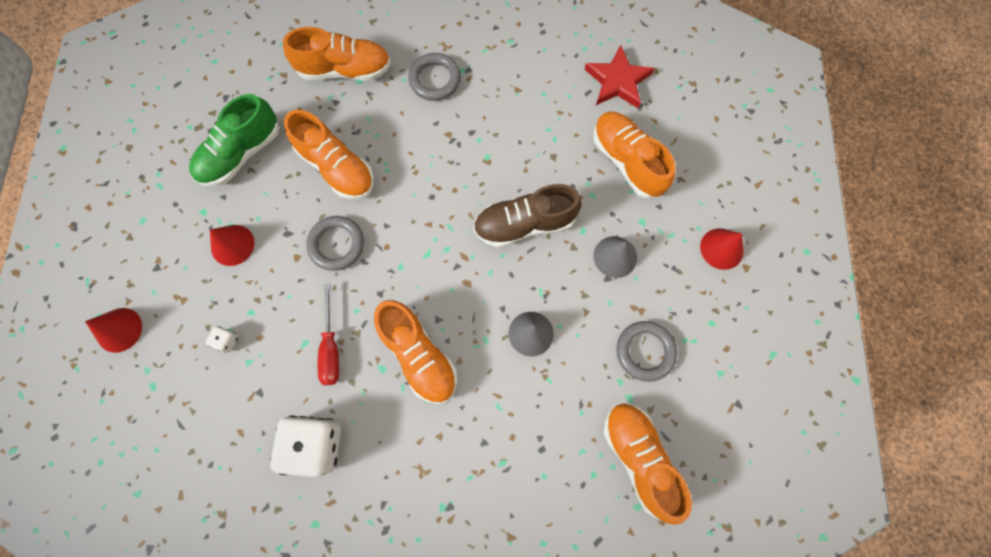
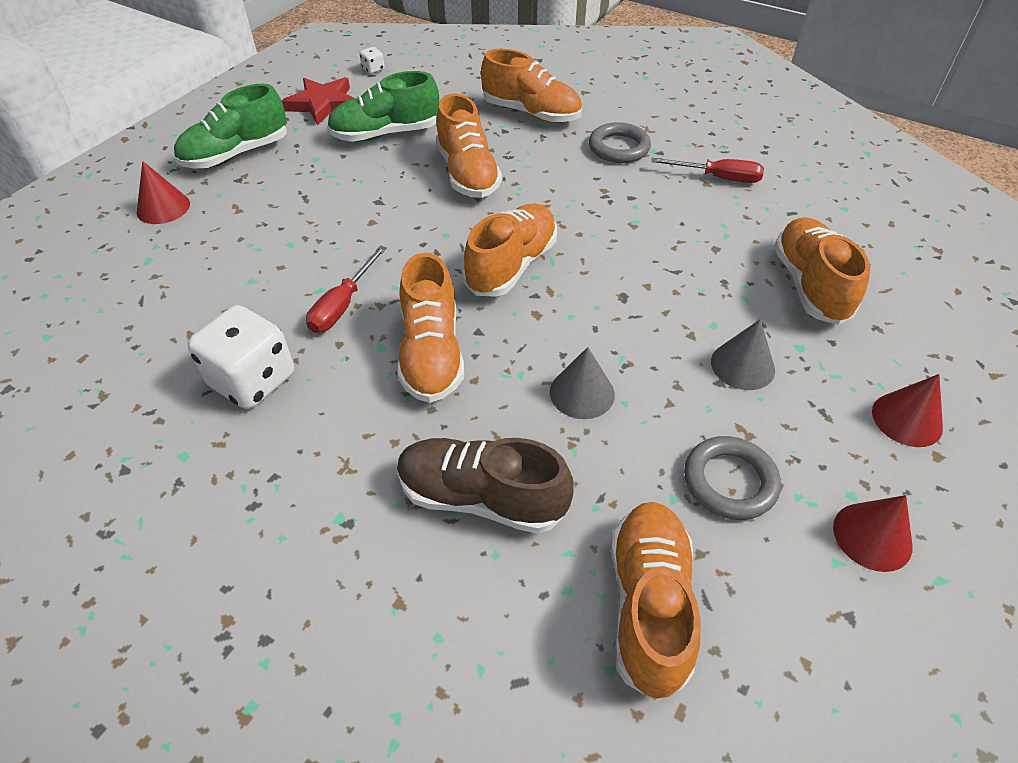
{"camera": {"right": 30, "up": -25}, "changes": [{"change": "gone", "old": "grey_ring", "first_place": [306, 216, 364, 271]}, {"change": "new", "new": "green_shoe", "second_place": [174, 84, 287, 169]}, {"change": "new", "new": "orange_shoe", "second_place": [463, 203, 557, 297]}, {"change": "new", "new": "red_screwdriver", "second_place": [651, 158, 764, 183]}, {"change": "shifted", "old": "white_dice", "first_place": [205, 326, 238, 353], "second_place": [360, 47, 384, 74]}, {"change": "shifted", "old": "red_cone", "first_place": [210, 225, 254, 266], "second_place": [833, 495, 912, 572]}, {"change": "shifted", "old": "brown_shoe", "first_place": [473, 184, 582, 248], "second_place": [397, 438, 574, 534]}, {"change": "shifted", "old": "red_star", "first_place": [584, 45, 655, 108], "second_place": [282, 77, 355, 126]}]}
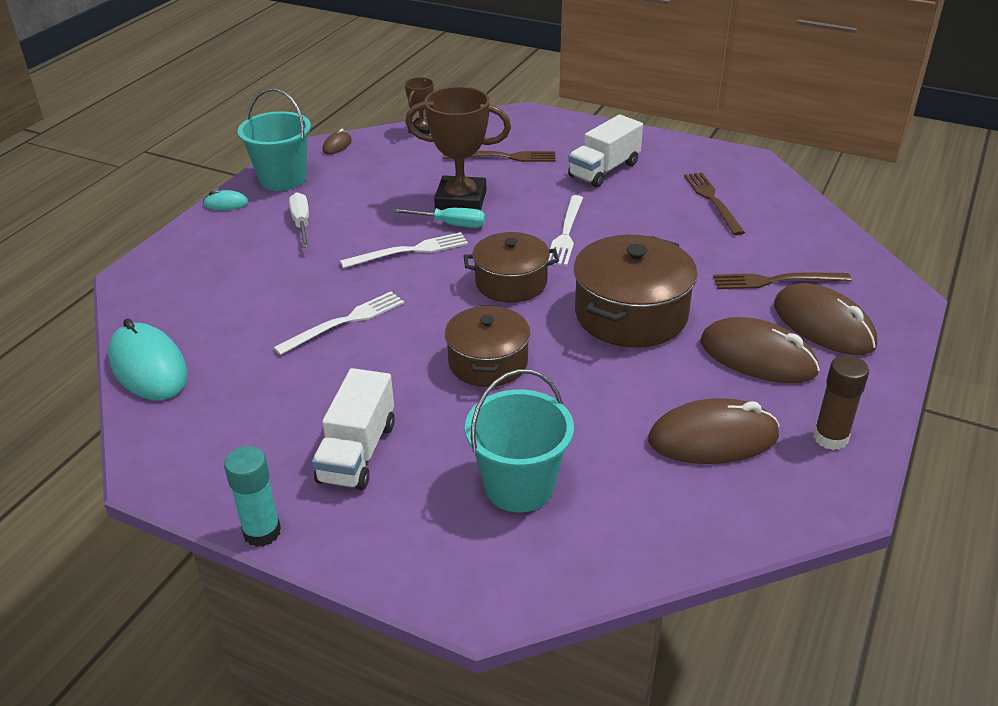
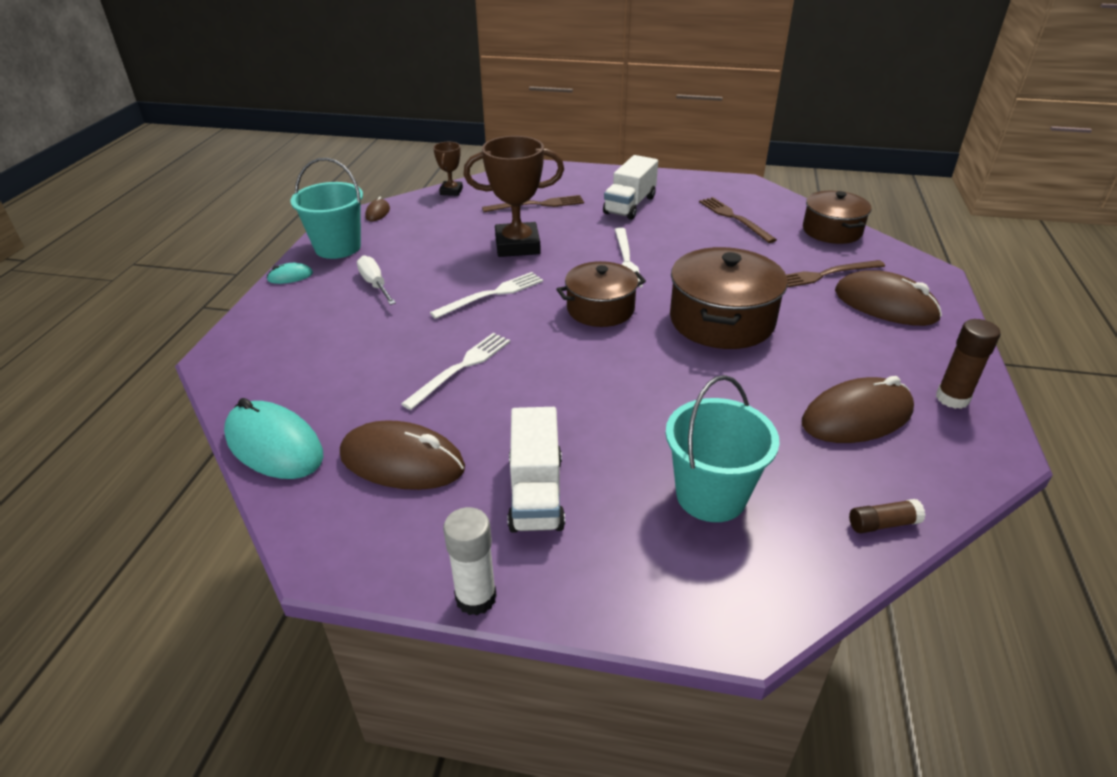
{"camera": {"right": -15, "up": 0}, "changes": [{"change": "gone", "old": "turquoise_screwdriver", "first_place": [391, 208, 486, 228]}, {"change": "new", "new": "brown_glue_stick", "second_place": [849, 499, 925, 533]}, {"change": "shifted", "old": "brown_pot", "first_place": [445, 305, 530, 387], "second_place": [803, 191, 871, 244]}, {"change": "shifted", "old": "brown_mouse", "first_place": [700, 317, 820, 383], "second_place": [340, 420, 465, 490]}, {"change": "repainted", "old": "turquoise_glue_stick", "new": "white_glue_stick", "first_place": [224, 446, 281, 547], "second_place": [443, 507, 497, 615]}]}
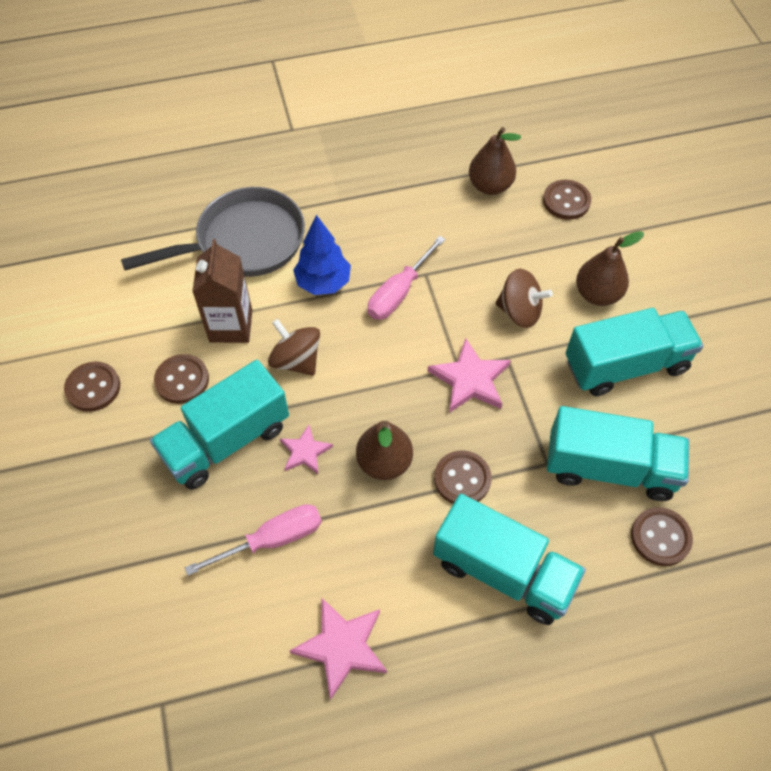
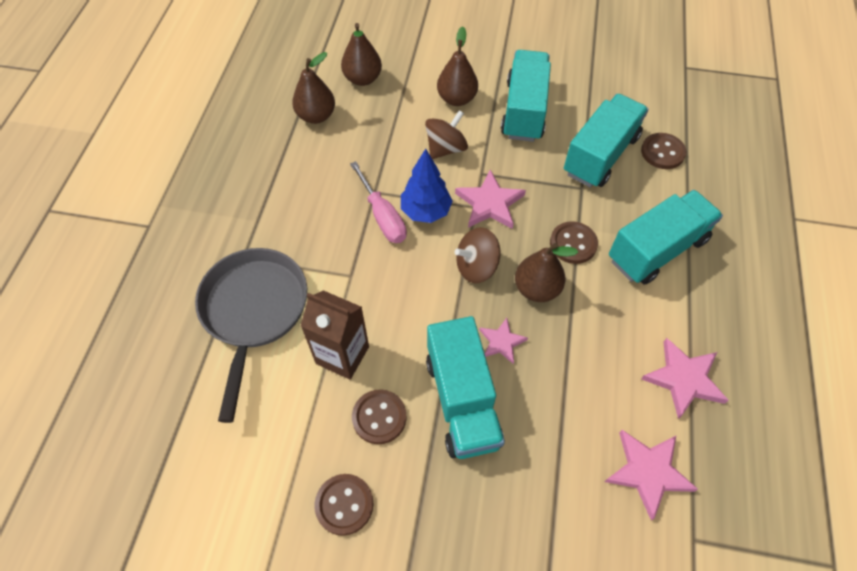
{"camera": {"right": -65, "up": 0}, "changes": [{"change": "gone", "old": "pink_screwdriver", "first_place": [185, 504, 322, 576]}, {"change": "new", "new": "pink_star", "second_place": [604, 430, 698, 520]}, {"change": "shifted", "old": "brown_spinning_top", "first_place": [268, 319, 320, 376], "second_place": [455, 227, 500, 283]}, {"change": "shifted", "old": "blue_tree", "first_place": [293, 215, 351, 295], "second_place": [401, 149, 453, 223]}, {"change": "swapped", "old": "brown_button", "new": "brown_pear", "first_place": [543, 180, 591, 220], "second_place": [341, 23, 382, 86]}]}
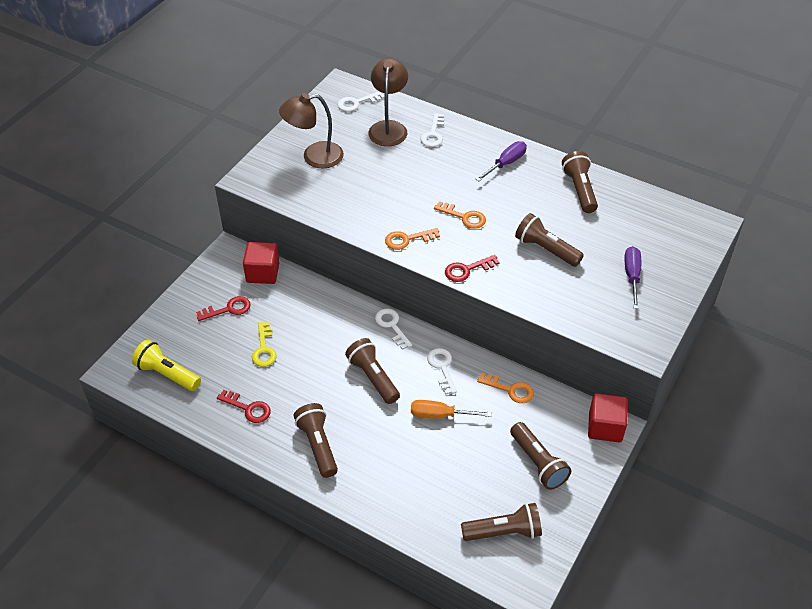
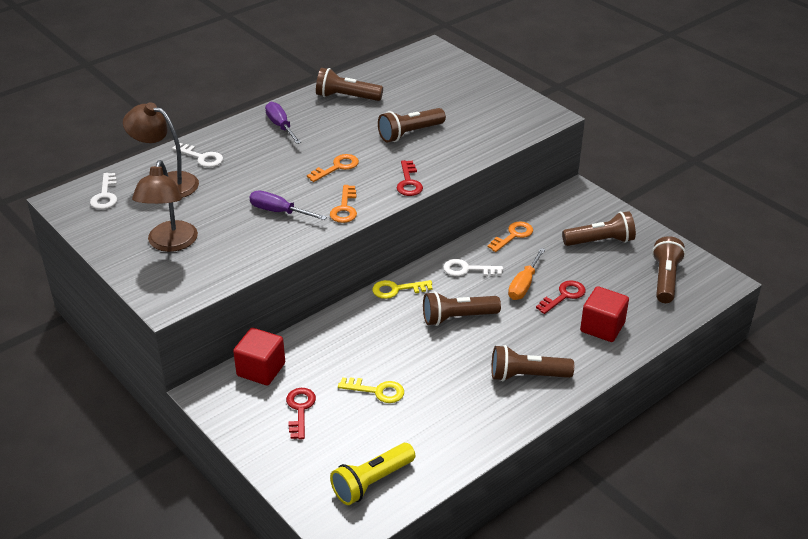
{"camera": {"right": -70, "up": -10}, "changes": [{"change": "shifted", "old": "red_key", "first_place": [217, 390, 271, 423], "second_place": [536, 280, 586, 314]}, {"change": "shifted", "old": "red_cube", "first_place": [588, 393, 628, 442], "second_place": [580, 286, 629, 342]}, {"change": "shifted", "old": "purple_screwdriver", "first_place": [625, 246, 641, 309], "second_place": [250, 190, 327, 220]}, {"change": "repainted", "old": "white_key", "new": "yellow_key", "first_place": [375, 309, 412, 350], "second_place": [372, 280, 433, 299]}]}
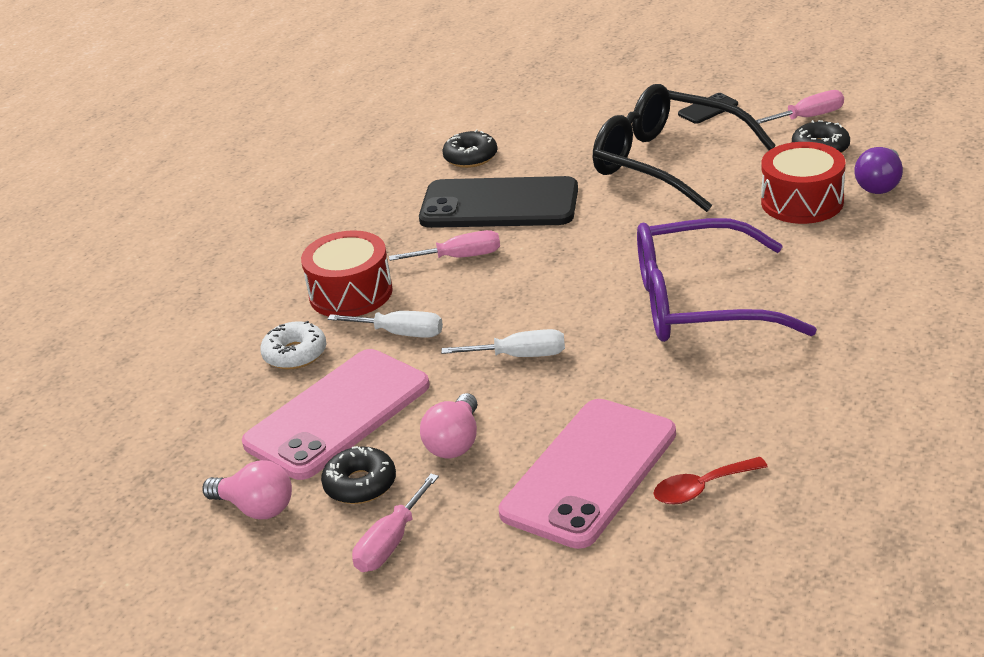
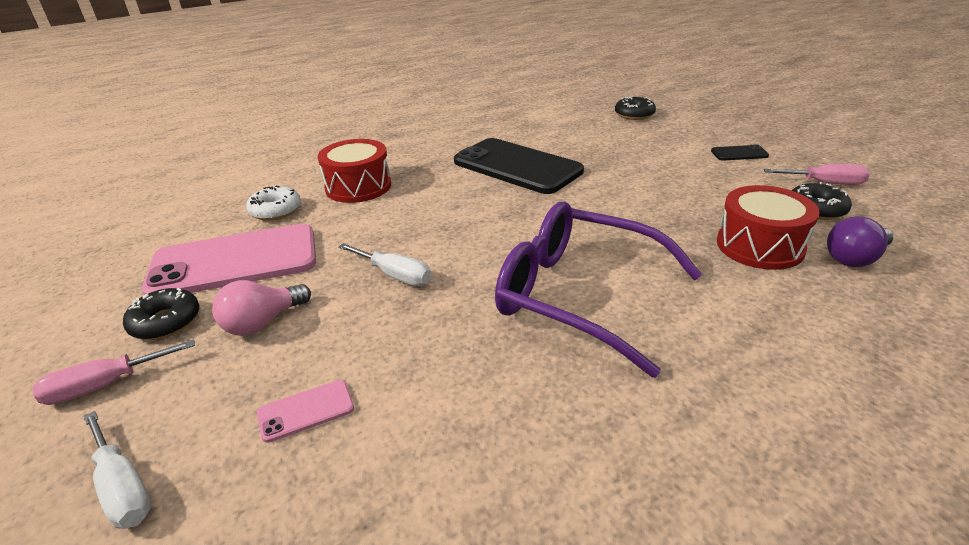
{"camera": {"right": 30, "up": 0}, "changes": [{"change": "gone", "old": "pink_light_bulb", "first_place": [202, 460, 292, 519]}, {"change": "gone", "old": "pink_screwdriver", "first_place": [389, 230, 500, 261]}, {"change": "gone", "old": "black_glasses", "first_place": [593, 84, 776, 212]}, {"change": "gone", "old": "red_spoon", "first_place": [654, 457, 768, 504]}, {"change": "shifted", "old": "white_screwdriver", "first_place": [328, 311, 443, 338], "second_place": [83, 411, 151, 529]}, {"change": "shifted", "old": "black_donut", "first_place": [442, 130, 497, 168], "second_place": [615, 96, 656, 120]}, {"change": "scaled", "old": "pink_phone", "first_place": [499, 399, 676, 549], "second_place": [257, 380, 354, 443], "factor": 0.41}]}
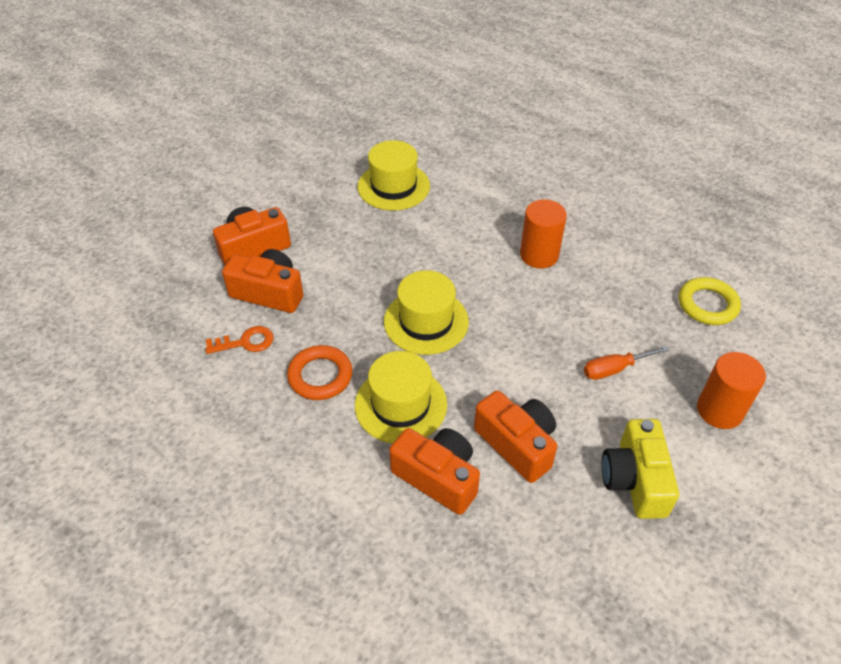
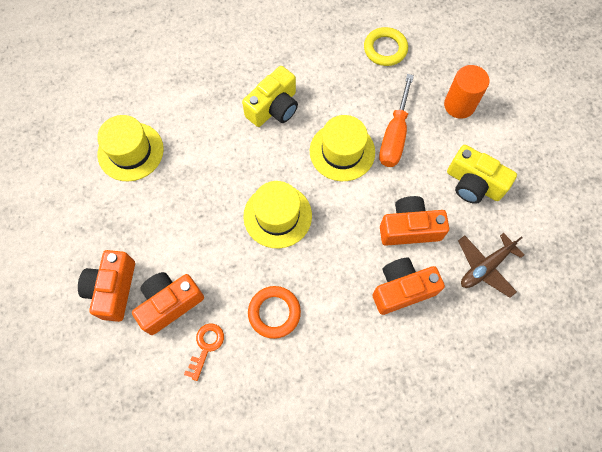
{"camera": {"right": -55, "up": 20}, "changes": [{"change": "new", "new": "brown_plane", "second_place": [458, 233, 524, 298]}, {"change": "shifted", "old": "yellow_hat", "first_place": [355, 351, 447, 444], "second_place": [310, 115, 375, 181]}, {"change": "swapped", "old": "orange_cylinder", "new": "yellow_camera", "first_place": [520, 199, 567, 268], "second_place": [242, 66, 298, 127]}, {"change": "scaled", "old": "orange_screwdriver", "first_place": [584, 346, 669, 380], "second_place": [379, 74, 414, 167], "factor": 1.58}]}
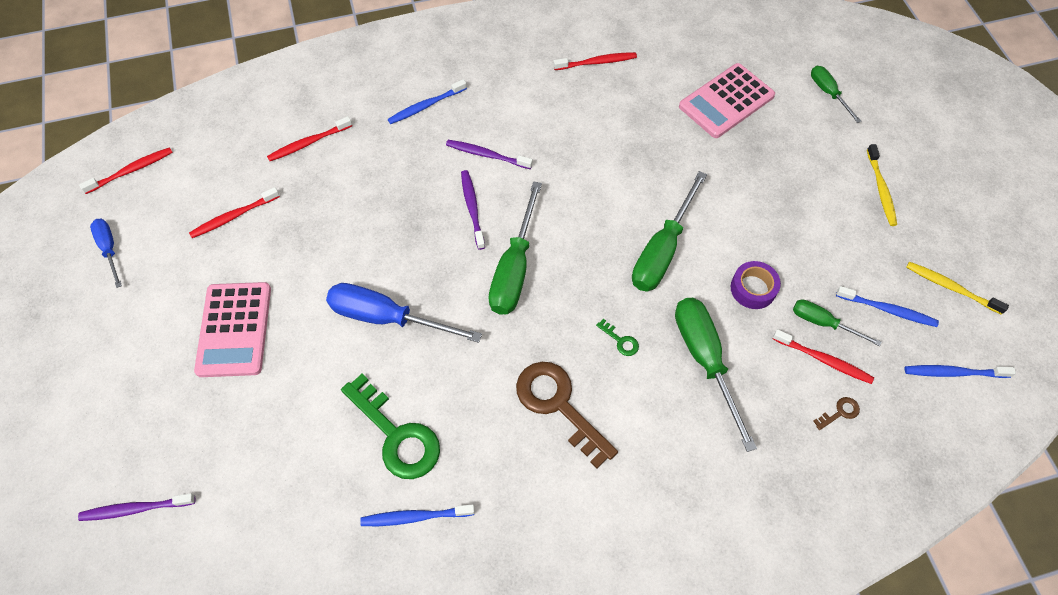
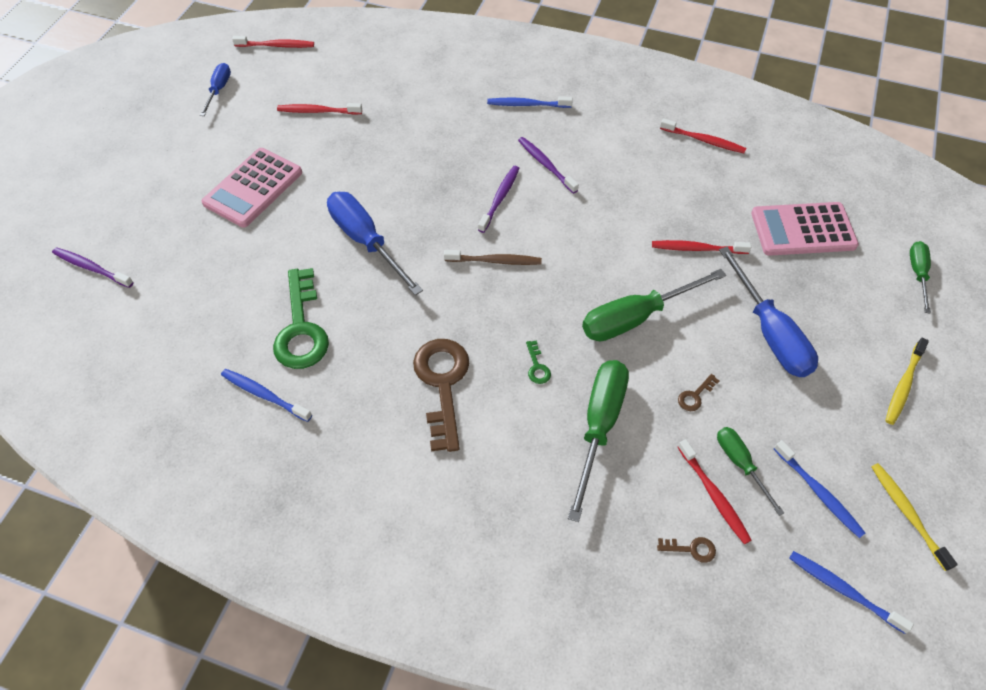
{"camera": {"right": 35, "up": -5}, "changes": [{"change": "new", "new": "blue_screwdriver", "second_place": [719, 247, 818, 377]}, {"change": "shifted", "old": "red_toothbrush", "first_place": [267, 116, 352, 161], "second_place": [652, 240, 751, 254]}, {"change": "swapped", "old": "green_screwdriver", "new": "brown_toothbrush", "first_place": [488, 181, 542, 315], "second_place": [444, 250, 542, 265]}, {"change": "swapped", "old": "purple_tape", "new": "brown_key", "first_place": [730, 261, 781, 309], "second_place": [678, 374, 719, 411]}]}
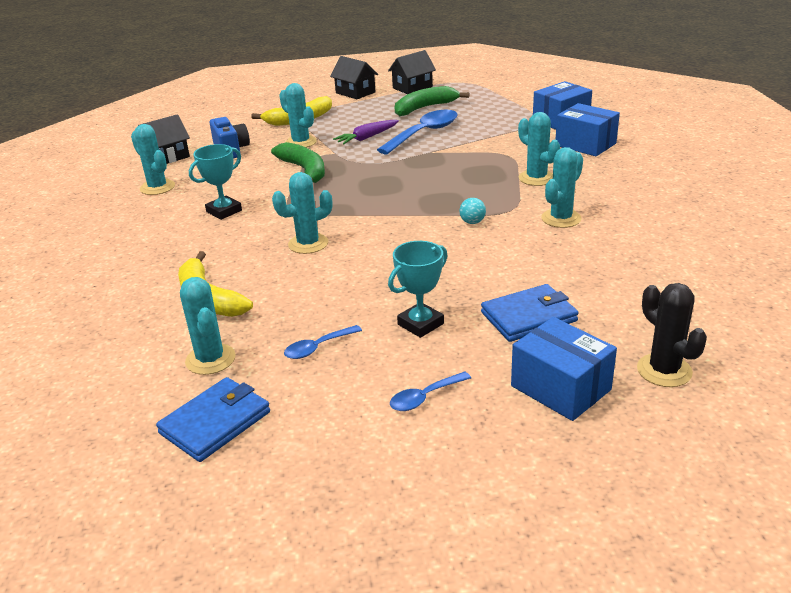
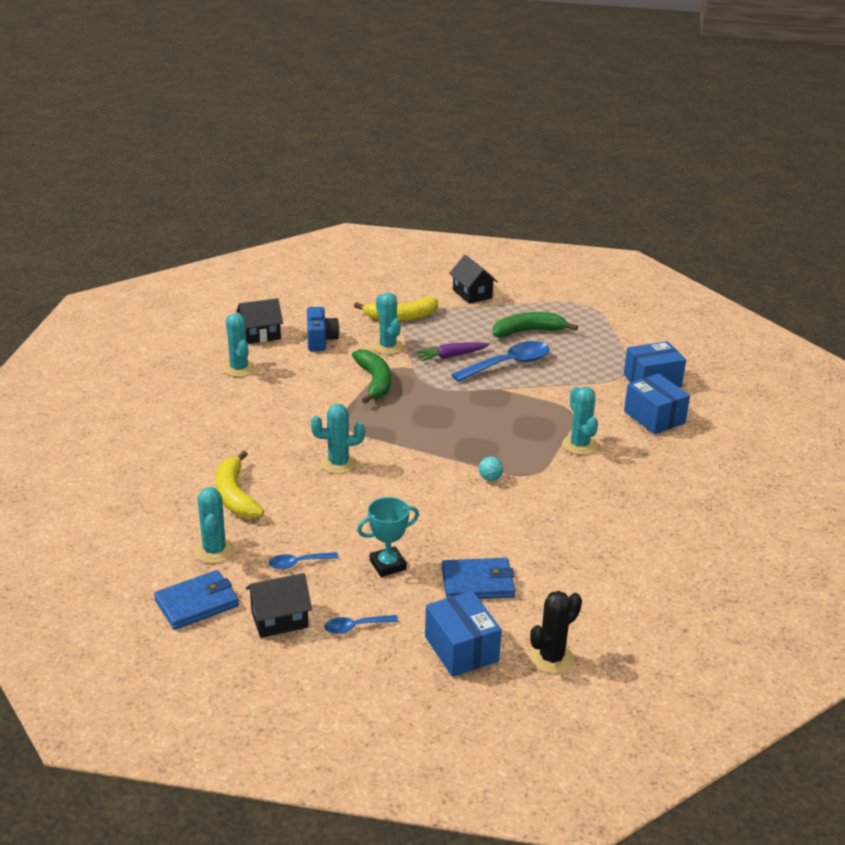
{"camera": {"right": 15, "up": 0}, "changes": [{"change": "gone", "old": "turquoise_trophy", "first_place": [189, 144, 242, 220]}, {"change": "gone", "old": "turquoise_cactus", "first_place": [541, 147, 583, 228]}, {"change": "shifted", "old": "black_house", "first_place": [388, 50, 436, 94], "second_place": [246, 573, 312, 638]}, {"change": "rotated", "old": "black_cactus", "first_place": [637, 283, 707, 387], "second_place": [530, 591, 582, 674], "degrees": 60}]}
